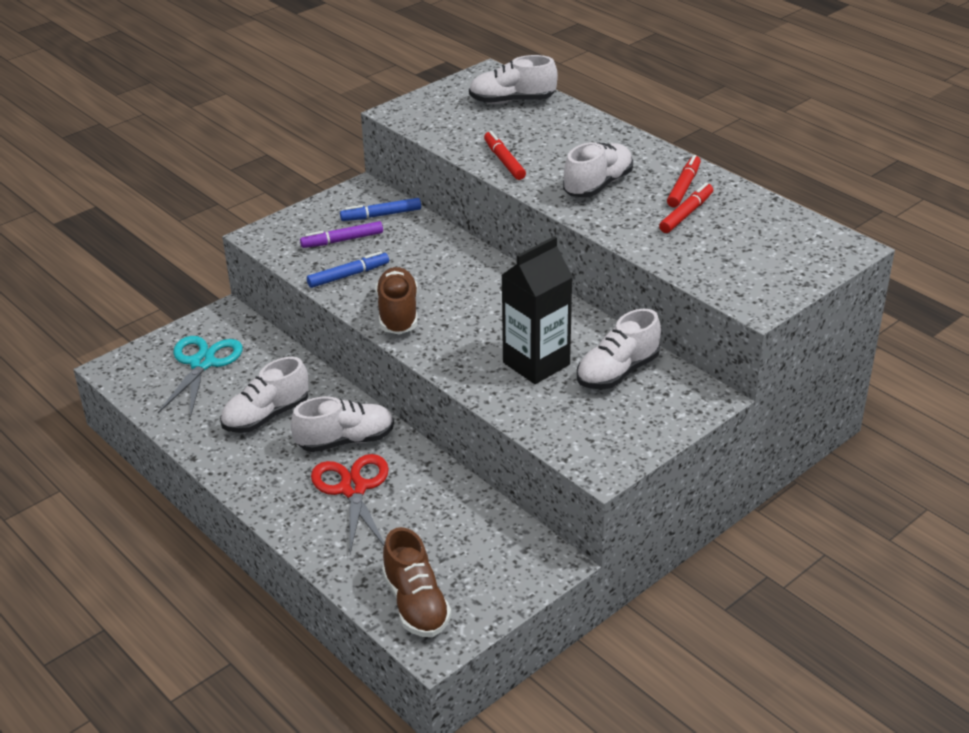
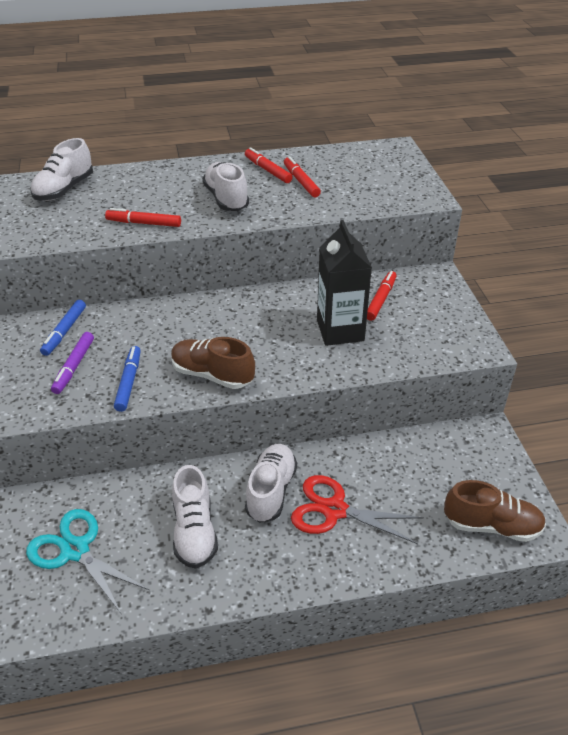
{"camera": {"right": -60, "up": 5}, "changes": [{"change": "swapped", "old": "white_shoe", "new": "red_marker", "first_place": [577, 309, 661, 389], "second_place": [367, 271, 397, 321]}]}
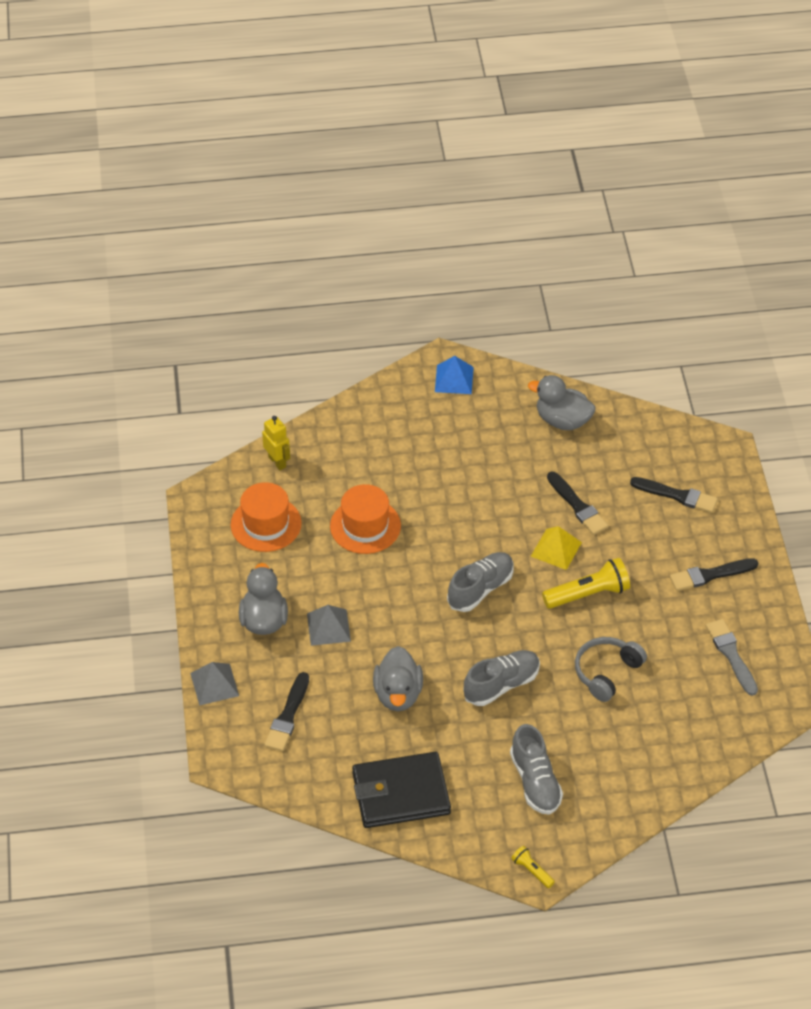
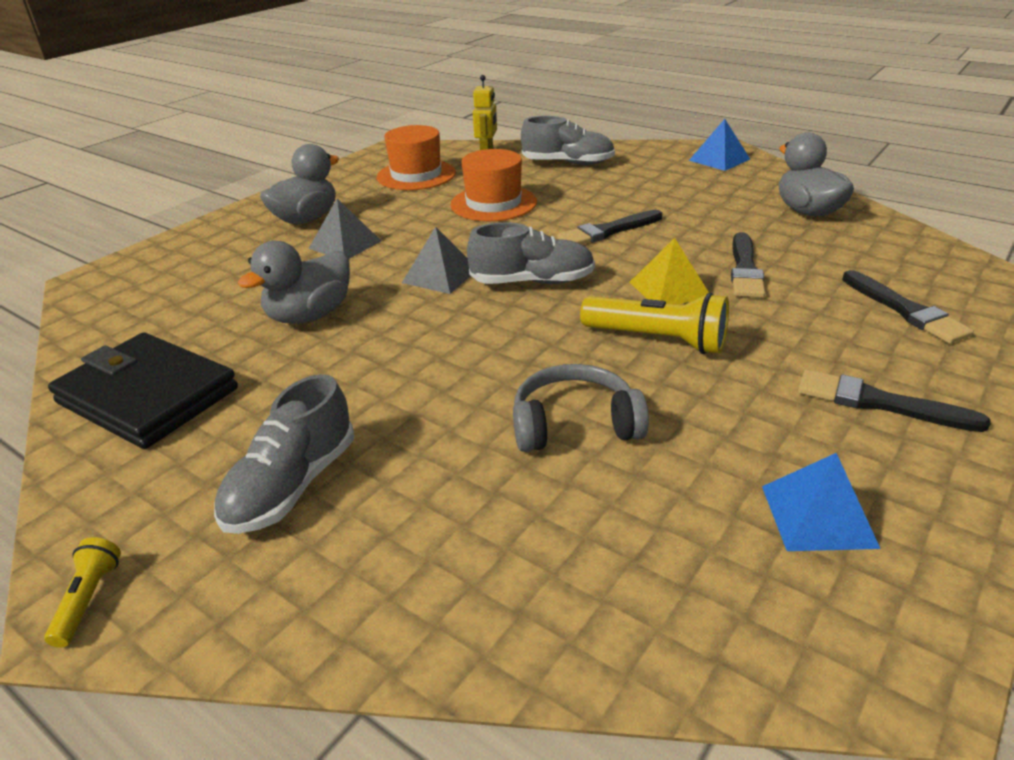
{"camera": {"right": 45, "up": -15}, "changes": [{"change": "shifted", "old": "grey_pyramid", "first_place": [190, 662, 239, 706], "second_place": [402, 227, 471, 294]}, {"change": "shifted", "old": "black_brush", "first_place": [265, 672, 309, 751], "second_place": [557, 210, 662, 245]}, {"change": "shifted", "old": "grey_shoe", "first_place": [464, 650, 540, 706], "second_place": [521, 116, 615, 165]}, {"change": "swapped", "old": "grey_brush", "new": "blue_pyramid", "first_place": [706, 619, 758, 696], "second_place": [762, 453, 880, 551]}]}
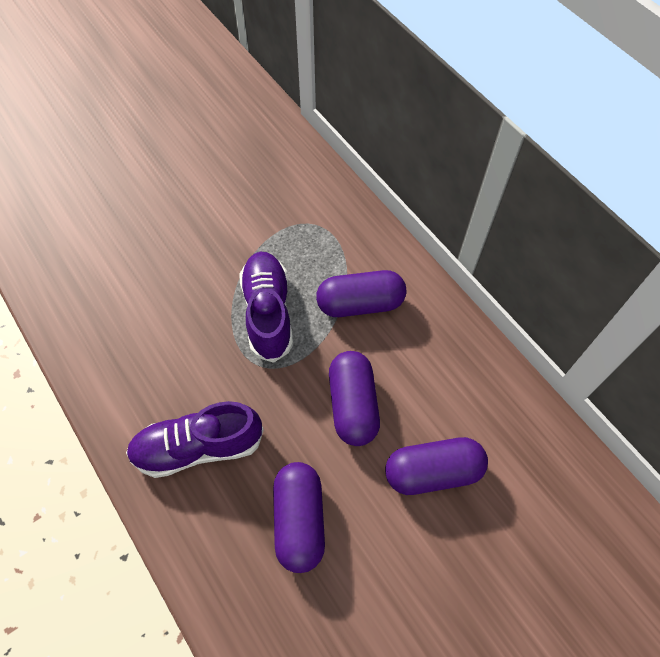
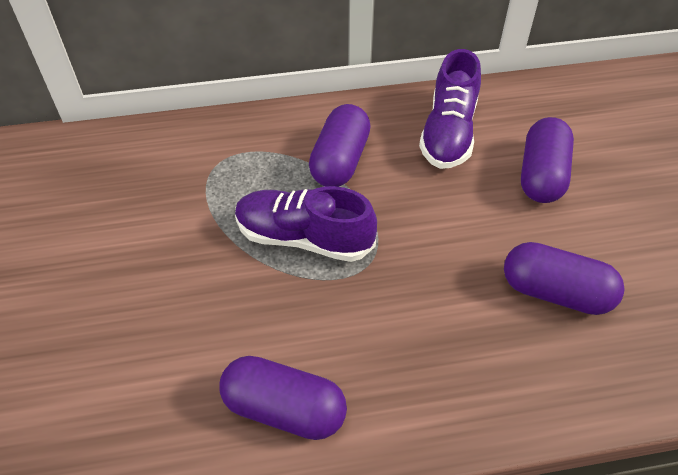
{"camera": {"right": -65, "up": -10}, "changes": [{"change": "shifted", "old": "purple_shoe", "first_place": [126, 401, 264, 478], "second_place": [419, 49, 481, 169]}, {"change": "shifted", "old": "purple_capsule", "first_place": [329, 351, 380, 446], "second_place": [220, 356, 347, 440]}]}
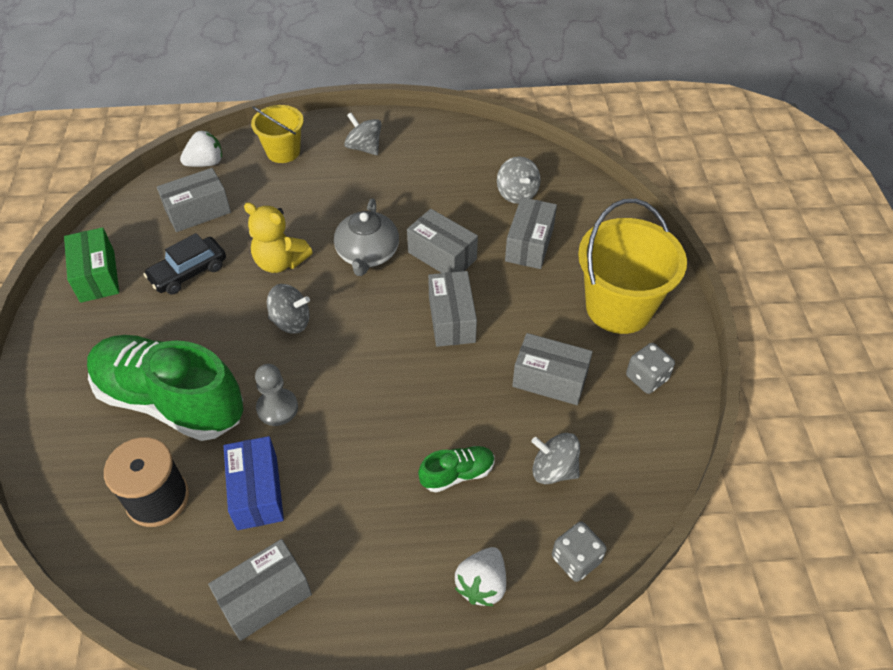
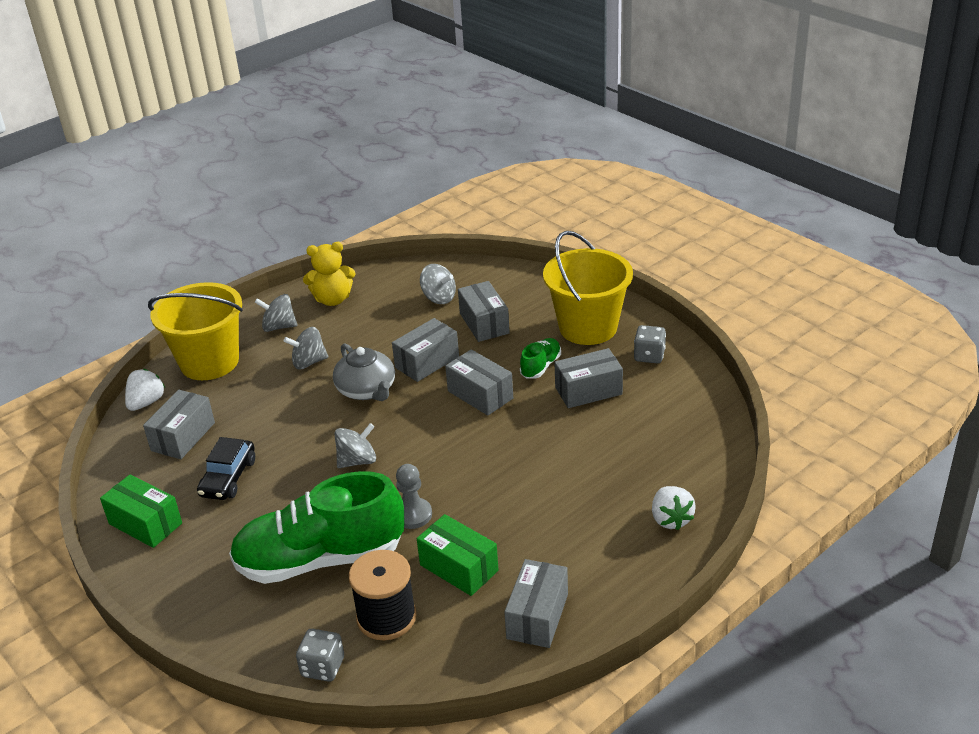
{"camera": {"right": -35, "up": -15}, "changes": [{"change": "shifted", "old": "yellow_teddy_bear", "first_place": [244, 202, 312, 273], "second_place": [303, 242, 355, 306]}, {"change": "shifted", "old": "green_shoe", "first_place": [418, 446, 495, 492], "second_place": [520, 338, 561, 379]}, {"change": "shifted", "old": "grey_spinning_top", "first_place": [531, 433, 580, 484], "second_place": [284, 327, 328, 369]}, {"change": "shifted", "old": "grey_dice", "first_place": [552, 522, 606, 582], "second_place": [296, 629, 344, 682]}, {"change": "repainted", "old": "blue_box", "new": "green_box", "first_place": [224, 436, 284, 530], "second_place": [417, 514, 499, 596]}, {"change": "rotated", "old": "grey_box", "first_place": [407, 209, 478, 273], "second_place": [392, 318, 459, 382], "degrees": -45}, {"change": "scaled", "old": "yellow_bucket", "first_place": [251, 105, 304, 163], "second_place": [148, 282, 243, 380], "factor": 1.7}]}
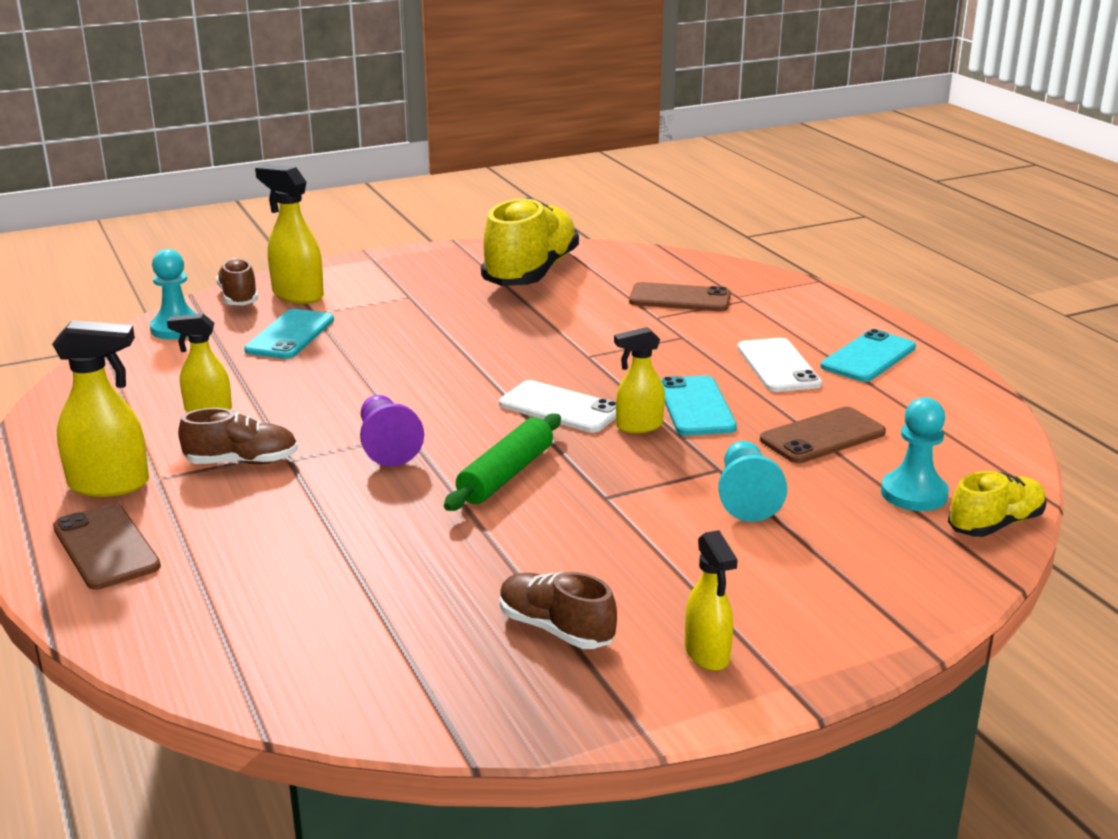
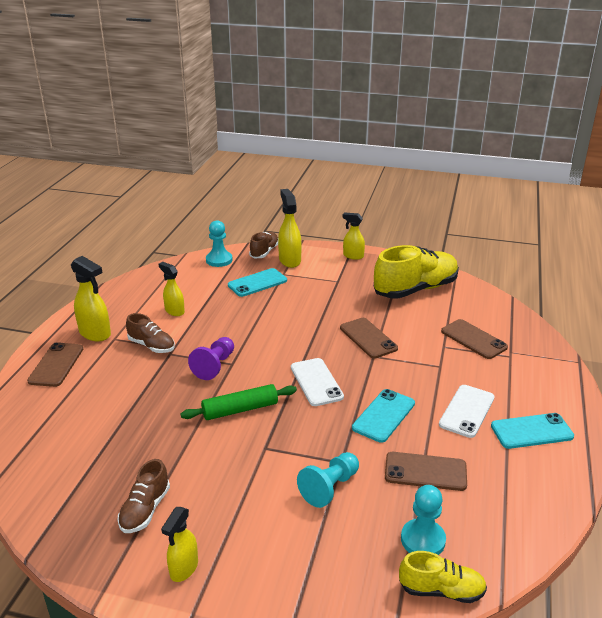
{"camera": {"right": 40, "up": 5}, "changes": [{"change": "new", "new": "brown_phone", "second_place": [340, 318, 398, 359]}, {"change": "shifted", "old": "yellow_spray_bottle", "first_place": [614, 327, 665, 433], "second_place": [342, 212, 365, 260]}, {"change": "rotated", "old": "brown_shoe", "first_place": [500, 572, 617, 649], "second_place": [118, 459, 170, 533], "degrees": -150}]}
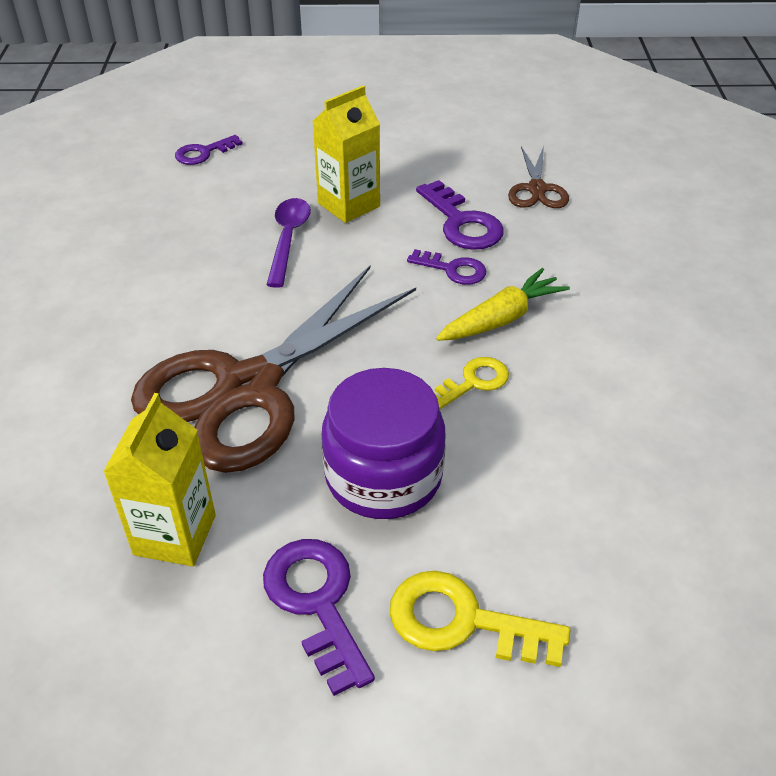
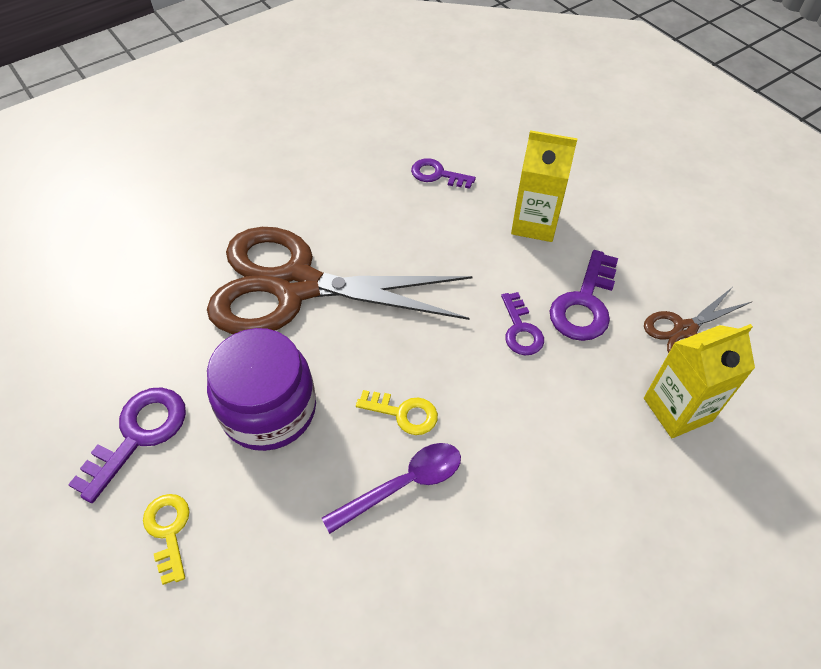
{"camera": {"right": 55, "up": 10}, "changes": [{"change": "gone", "old": "yellow_carrot", "first_place": [436, 268, 570, 341]}, {"change": "shifted", "old": "yellow_carton", "first_place": [103, 393, 216, 567], "second_place": [644, 324, 755, 438]}, {"change": "shifted", "old": "purple_key", "first_place": [175, 135, 243, 165], "second_place": [411, 158, 476, 189]}, {"change": "shifted", "old": "purple_spoon", "first_place": [266, 198, 311, 288], "second_place": [322, 443, 461, 534]}, {"change": "scaled", "old": "yellow_key", "first_place": [390, 571, 570, 667], "second_place": [143, 494, 189, 585], "factor": 0.64}]}
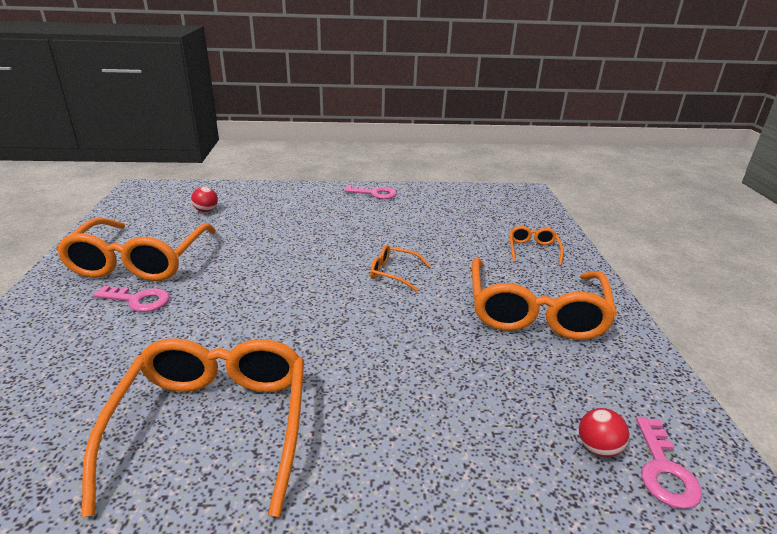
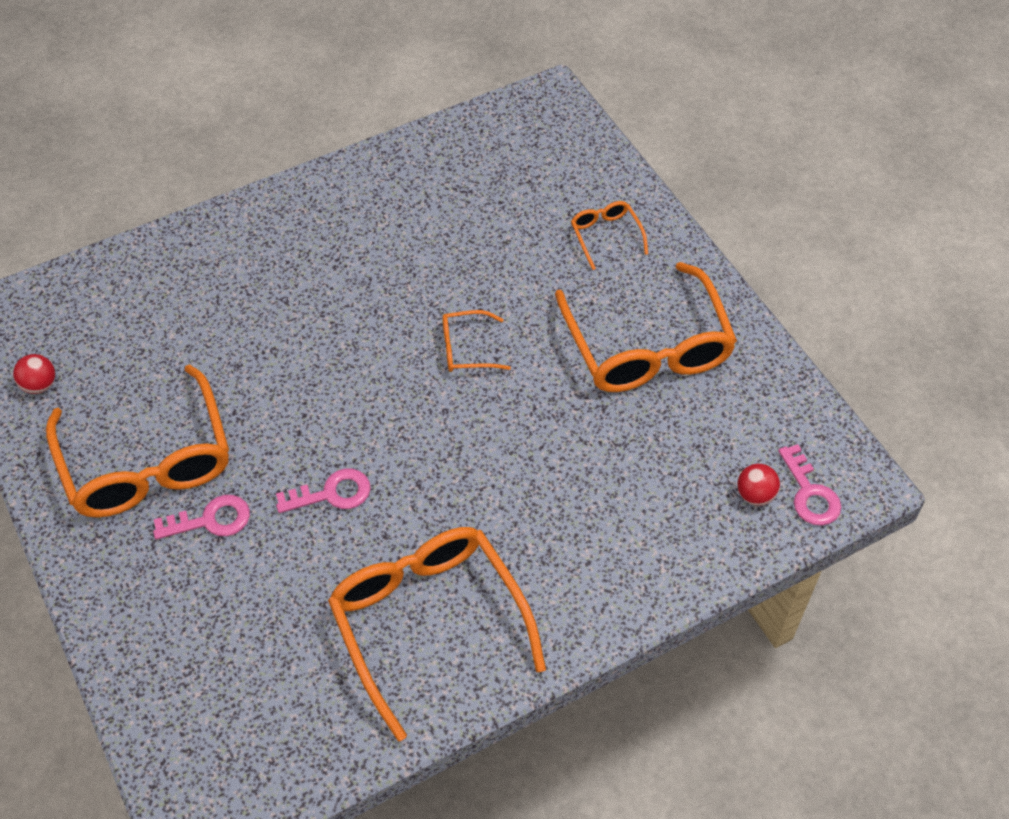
{"camera": {"right": -25, "up": 25}, "changes": [{"change": "shifted", "old": "red_ball", "first_place": [191, 187, 218, 212], "second_place": [13, 354, 55, 394]}, {"change": "shifted", "old": "pink_key", "first_place": [344, 186, 397, 199], "second_place": [276, 468, 371, 513]}]}
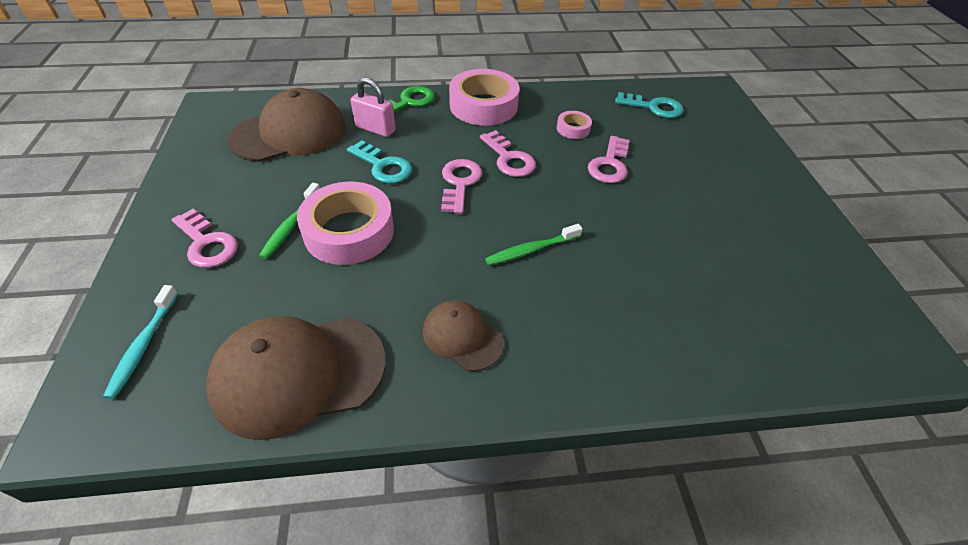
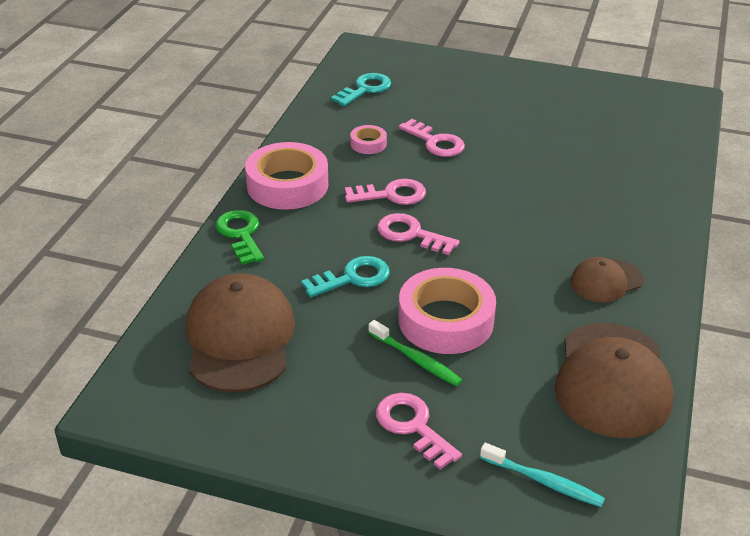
{"camera": {"right": -65, "up": -10}, "changes": [{"change": "gone", "old": "pink_padlock", "first_place": [350, 77, 396, 137]}, {"change": "gone", "old": "green_toothbrush", "first_place": [485, 224, 582, 266]}, {"change": "rotated", "old": "pink_key", "first_place": [171, 209, 238, 268], "second_place": [376, 393, 462, 470], "degrees": -105}]}
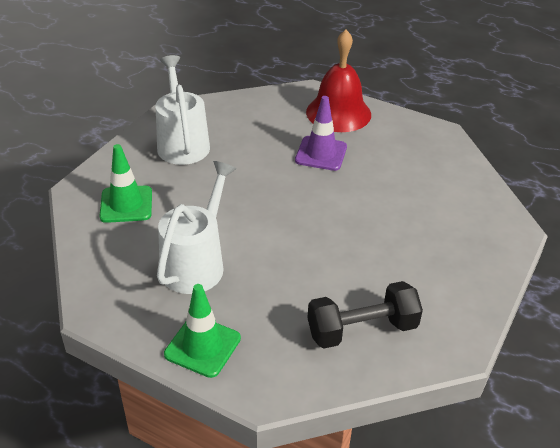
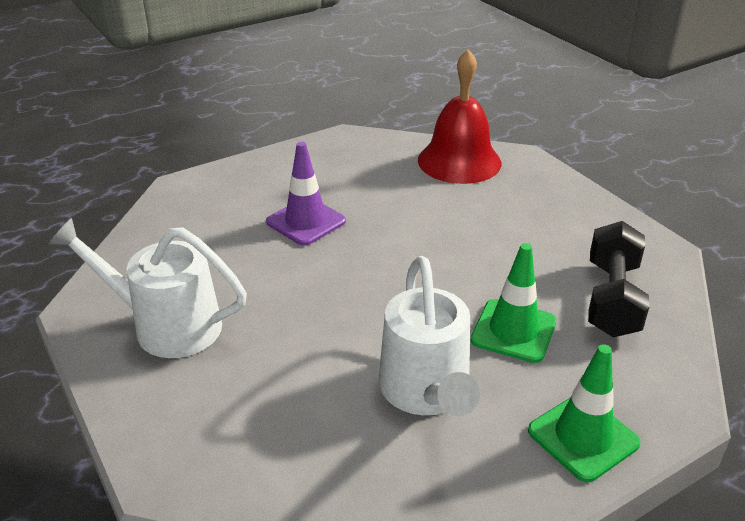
{"camera": {"right": -60, "up": -5}, "changes": [{"change": "shifted", "old": "green_traffic_cone", "first_place": [99, 144, 152, 223], "second_place": [470, 243, 556, 363]}, {"change": "shifted", "old": "red_bell", "first_place": [306, 30, 371, 132], "second_place": [418, 49, 501, 184]}, {"change": "rotated", "old": "white_watering_can", "first_place": [157, 161, 236, 294], "second_place": [379, 256, 480, 416], "degrees": -150}]}
